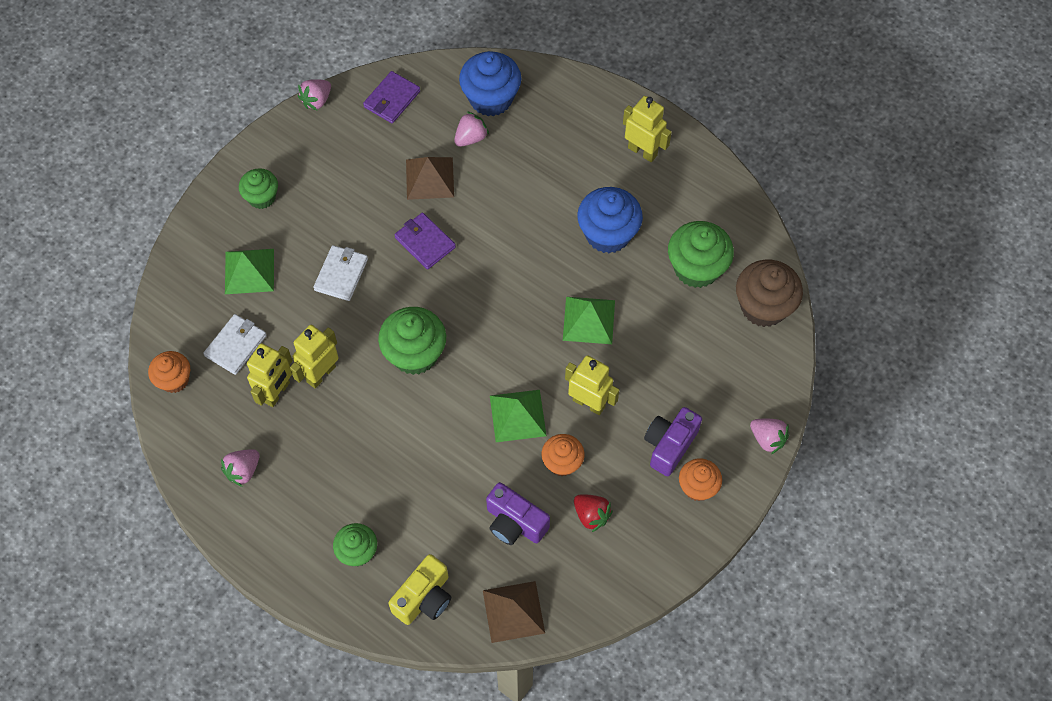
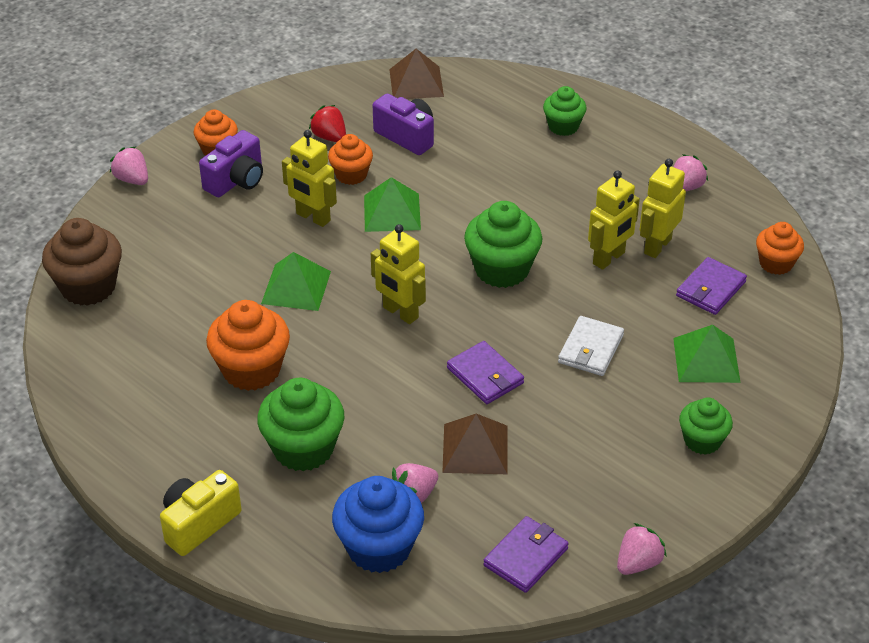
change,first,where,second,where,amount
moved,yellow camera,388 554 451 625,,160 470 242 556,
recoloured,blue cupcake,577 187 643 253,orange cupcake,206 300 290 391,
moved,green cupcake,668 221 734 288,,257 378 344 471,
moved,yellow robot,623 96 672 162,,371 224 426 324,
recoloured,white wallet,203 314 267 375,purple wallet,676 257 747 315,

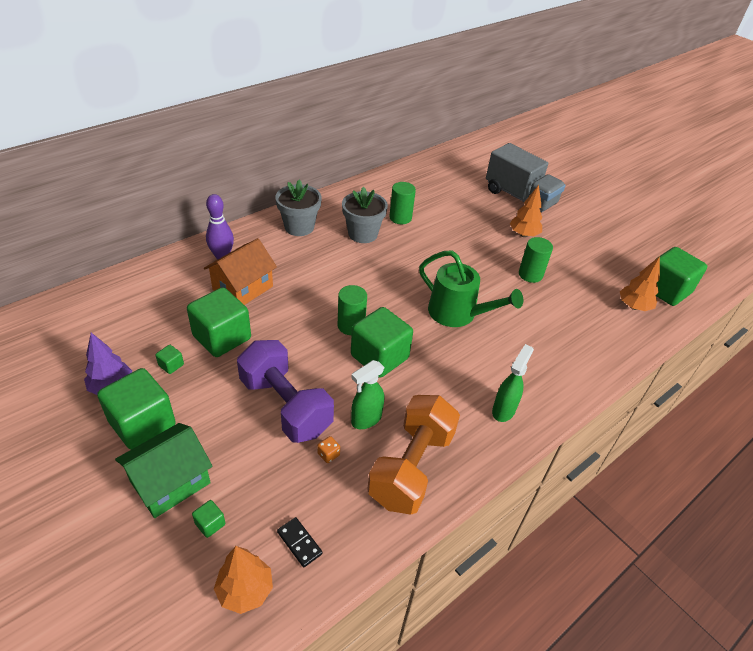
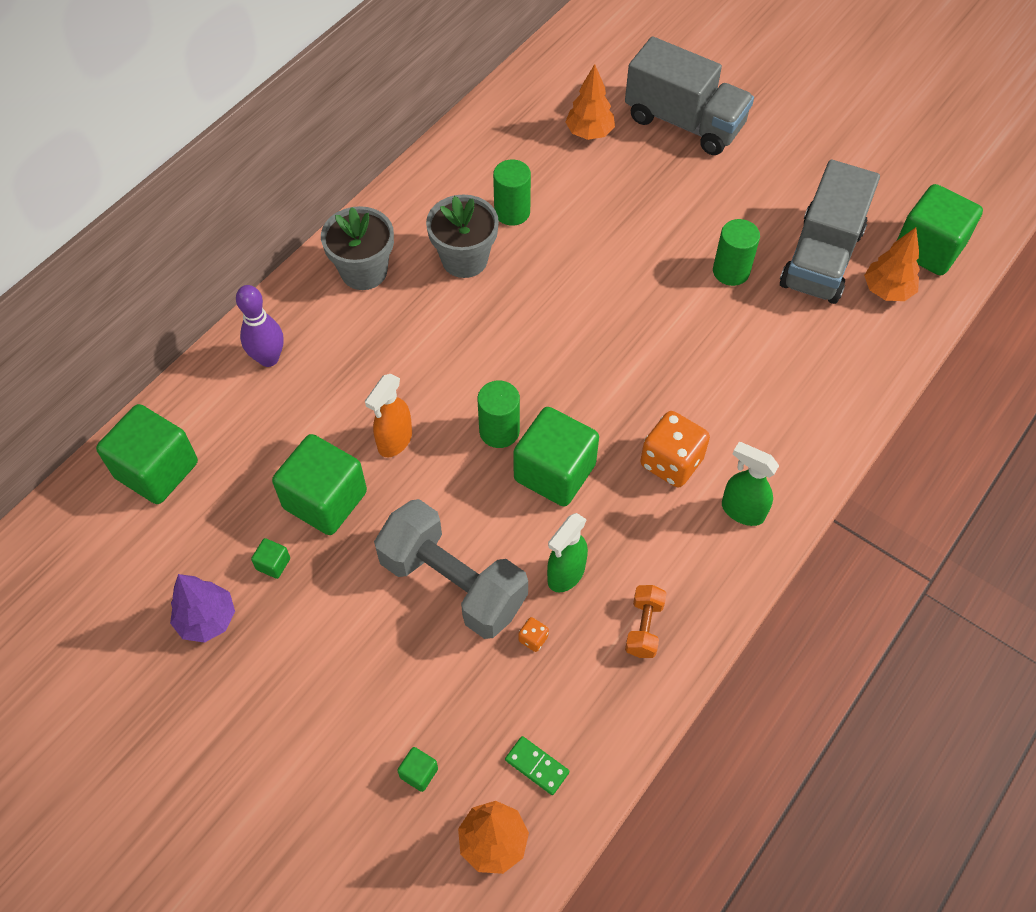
change,first,where,second,where,amount
moved,green cube,97 368 176 450,,96 404 198 504,
added,,,orange spray bottle,365 374 412 457,
recoloured,purple dumbbell,237 340 334 443,grey dumbbell,374 499 528 639,
recoloured,black domino,277 517 323 567,green domino,505 736 569 795,
moved,orange tree,510 185 543 237,,565 64 615 140,
resized,orange dumbbell,367 395 460 515,,625 585 667 658,x0.45
added,,,orange dice,640 411 710 487,
turned,green spray bottle,492 344 534 422,,722 442 779 526,75 degrees counterclockwise
added,,,grey truck,780 160 880 304,
removed,green house,115 423 213 518,,,
removed,orange house,204 238 277 305,,,
removed,green watering can,419 250 523 327,,,

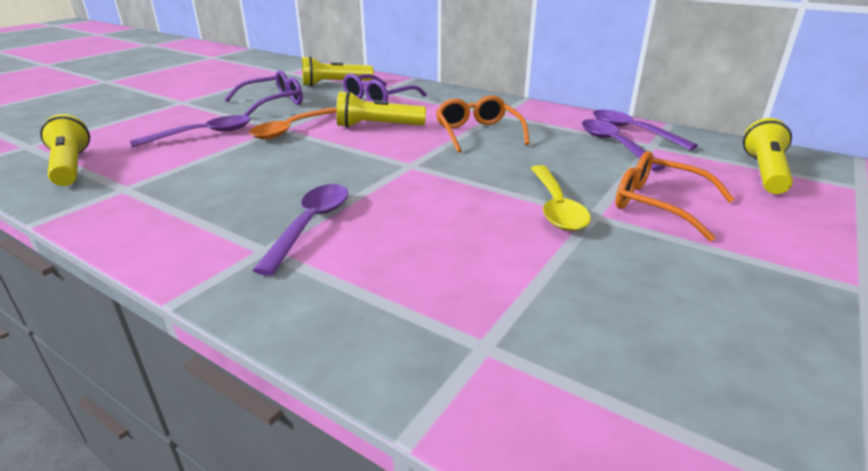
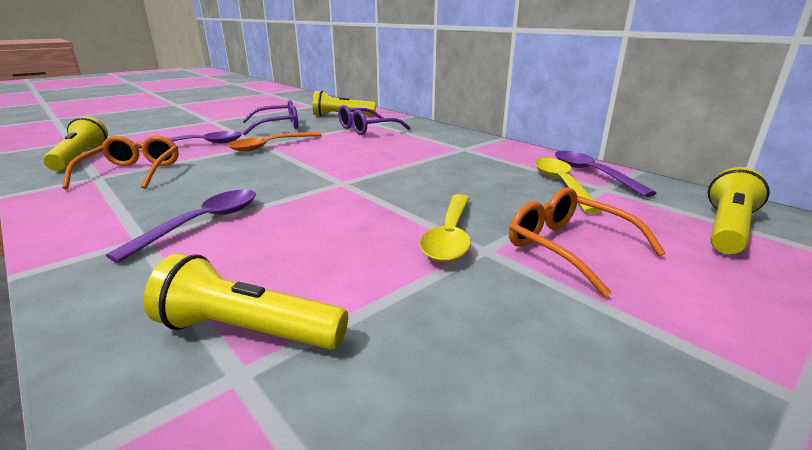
change,first,where,second,where,amount
moved,orange glasses,436 96 530 153,,63 136 179 189,
moved,yellow flashlight,336 91 426 128,,144 254 348 350,
recoloured,purple spoon,582 119 666 171,yellow spoon,535 158 603 213,

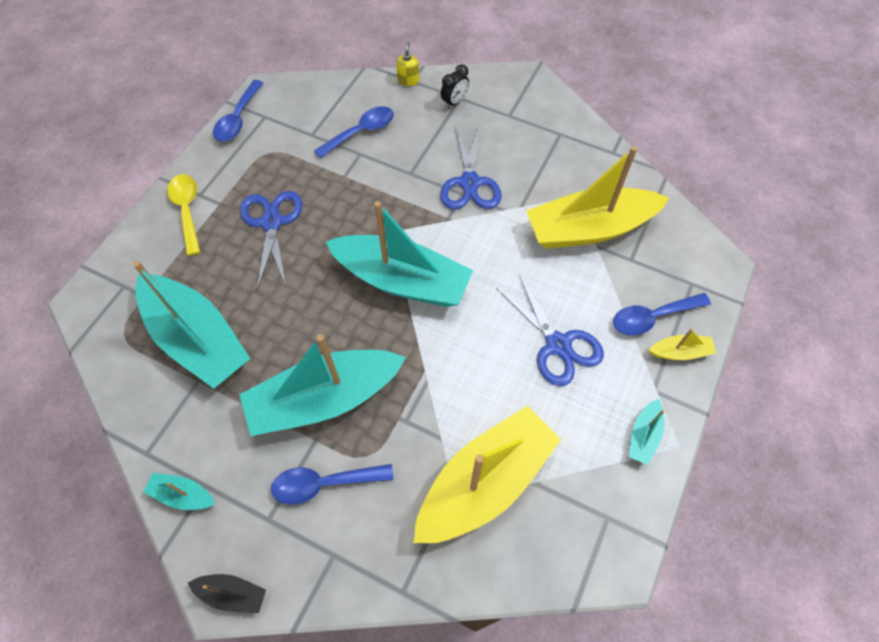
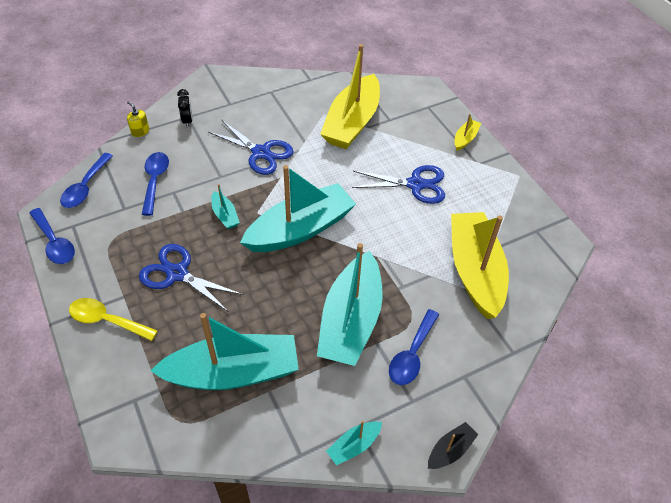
change,first,where,second,where,amount
moved,blue spoon,613 293 711 335,,60 153 113 208,
moved,turquoise boat,629 399 665 465,,211 184 240 229,

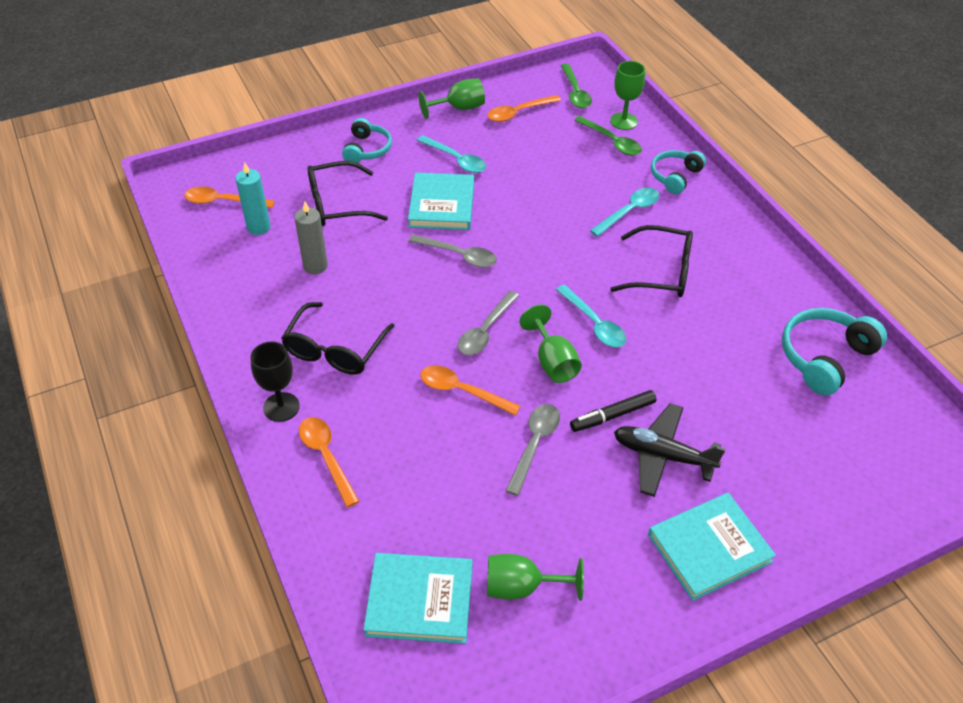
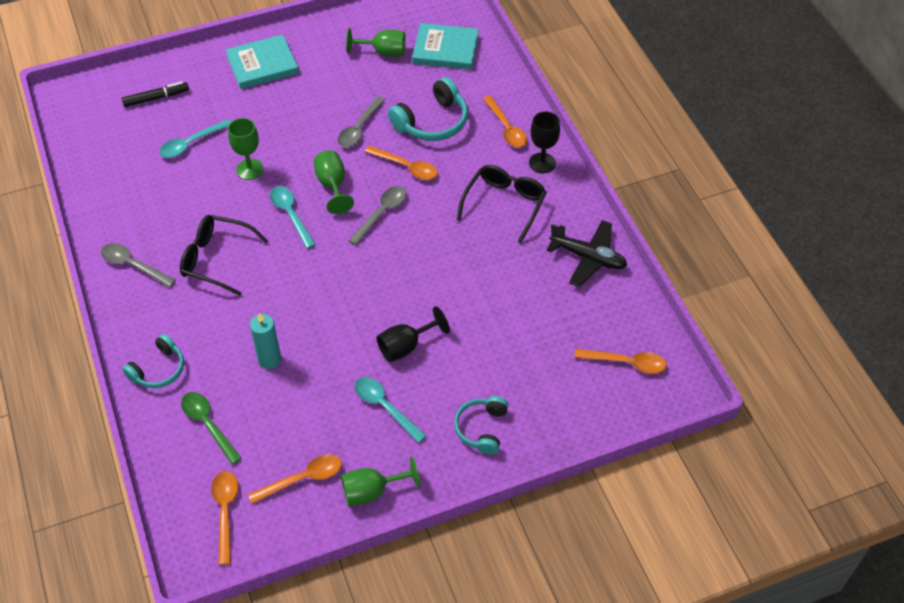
change,first,where,second,where,amount
moved,grey spoon,408 234 497 268,,101 243 176 287,
moved,black marker,570 390 656 432,,122 82 189 107,
moved,turquoise spoon,590 187 659 237,,159 119 231 158,
recoloured,green spoon,561 64 592 108,orange spoon,211 471 238 565,
moved,green goblet,610 61 645 130,,228 118 264 180,
moved,turquoise candle,236 162 270 235,,250 313 281 369,
replaced,turquoise book,408 173 474 230,black goblet,377 306 450 362,
moved,turquoise headphones,782 308 887 396,,388 77 468 141,
moved,black plane,614 403 726 497,,546 220 627 287,
removed,grey candle,295 201 328 274,,,
removed,black glasses,308 161 388 226,,,

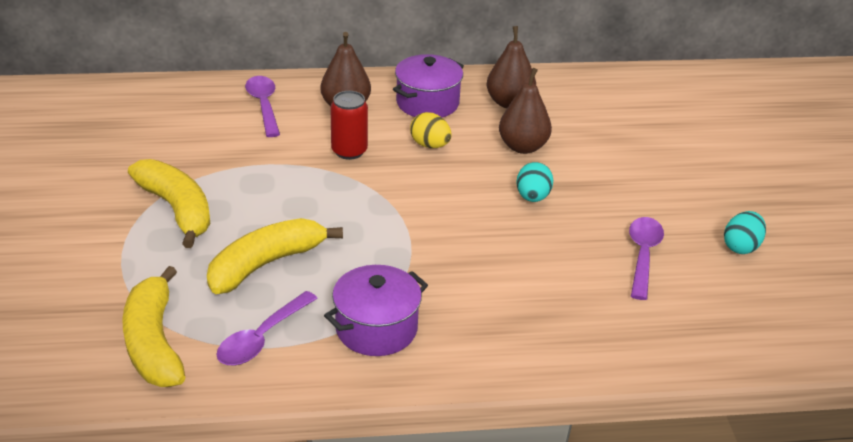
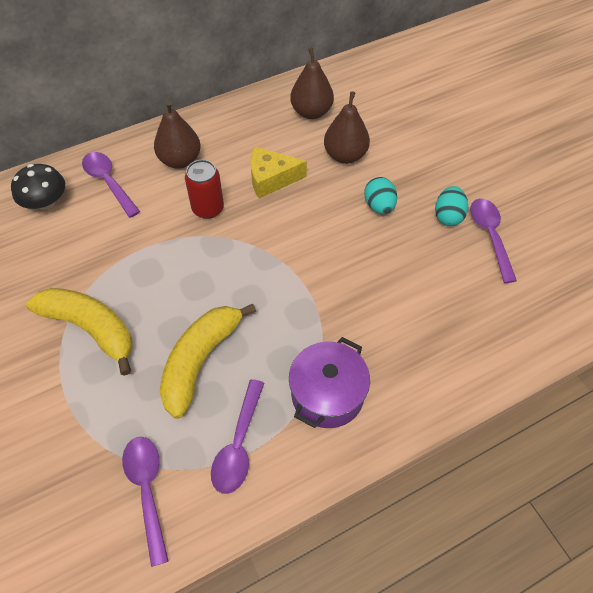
change,first,where,second,where,amount
added,,,black mushroom,11 164 65 210,
replaced,yellow banana,122 266 185 387,purple spoon,122 437 169 567,
replaced,yellow egg,410 112 452 148,yellow cheese,250 146 307 198,
moved,turquoise egg,724 211 766 254,,435 186 468 226,
removed,purple pot,393 54 464 118,,,

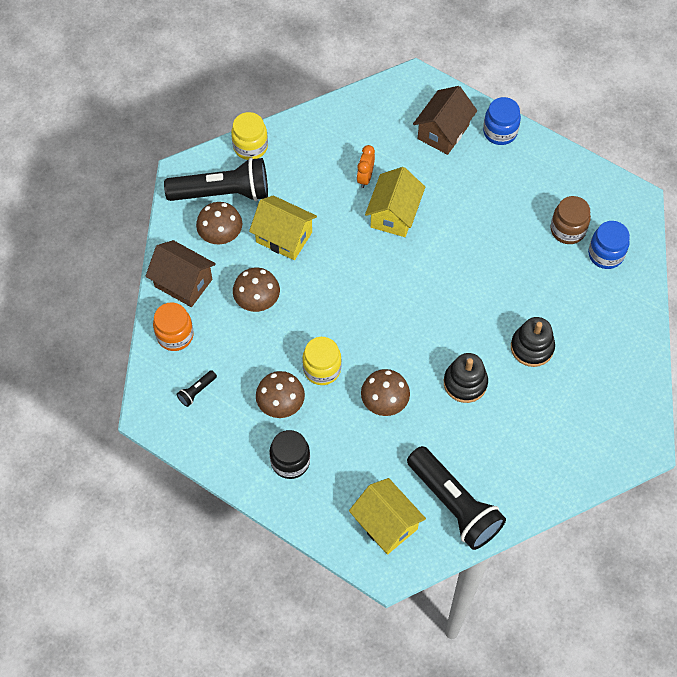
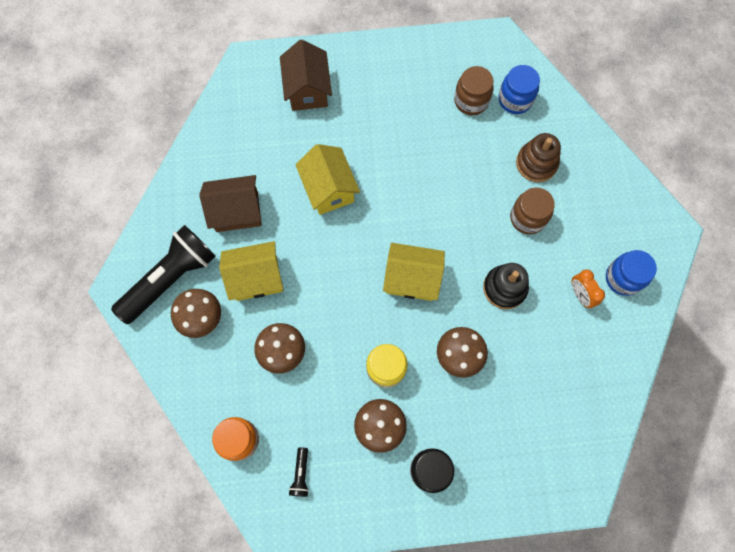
change,first,where,second,where,amount
moved,brown house,145 240 216 307,,199 175 262 232,
moved,yellow house,349 478 426 555,,383 243 445 301,
replaced,black stacking toy,511 317 555 367,brown jar,510 187 555 234,
added,,,brown stacking toy,516 133 561 182,
moved,orange clock,357 145 375 188,,572 269 605 308,
moved,blue jar,483 97 521 145,,606 250 657 296,
removed,yellow jar,231 112 268 160,,,
removed,black flashlight,407 446 506 550,,,

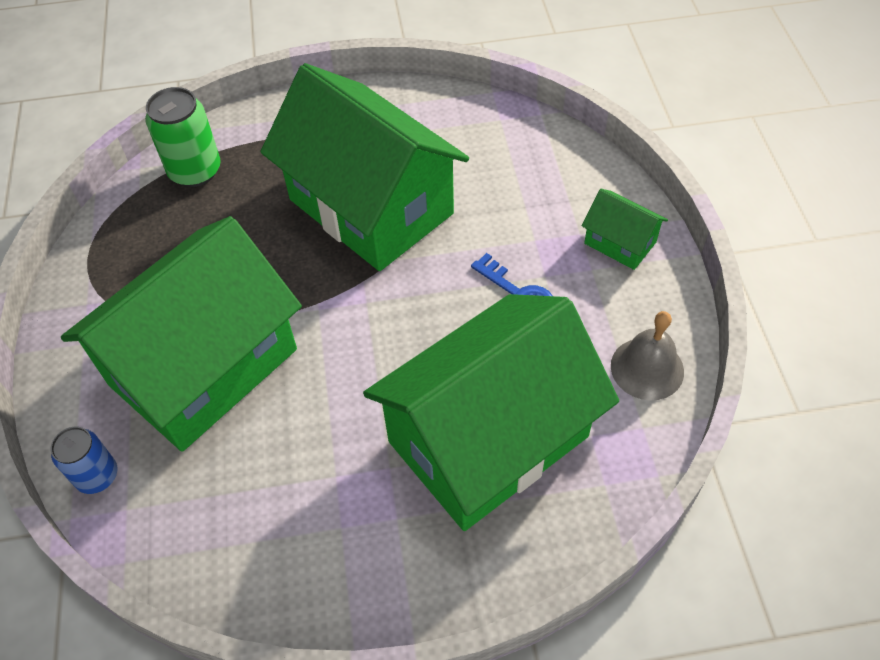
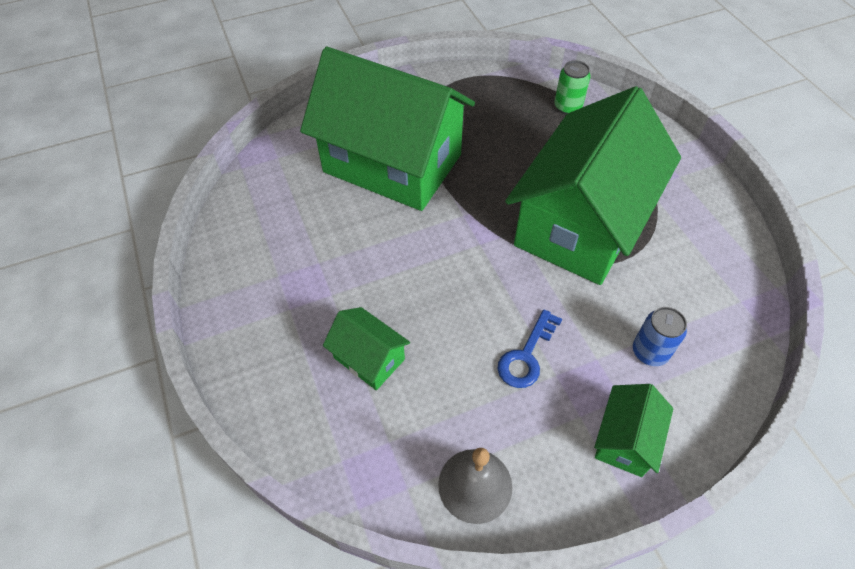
change,first,where,second,where,amount
resized,green house,363 294 619 531,,323 307 410 390,x0.41
resized,green can,145 87 221 187,,554 61 591 114,x0.65
moved,blue can,51 427 117 494,,633 307 687 366,

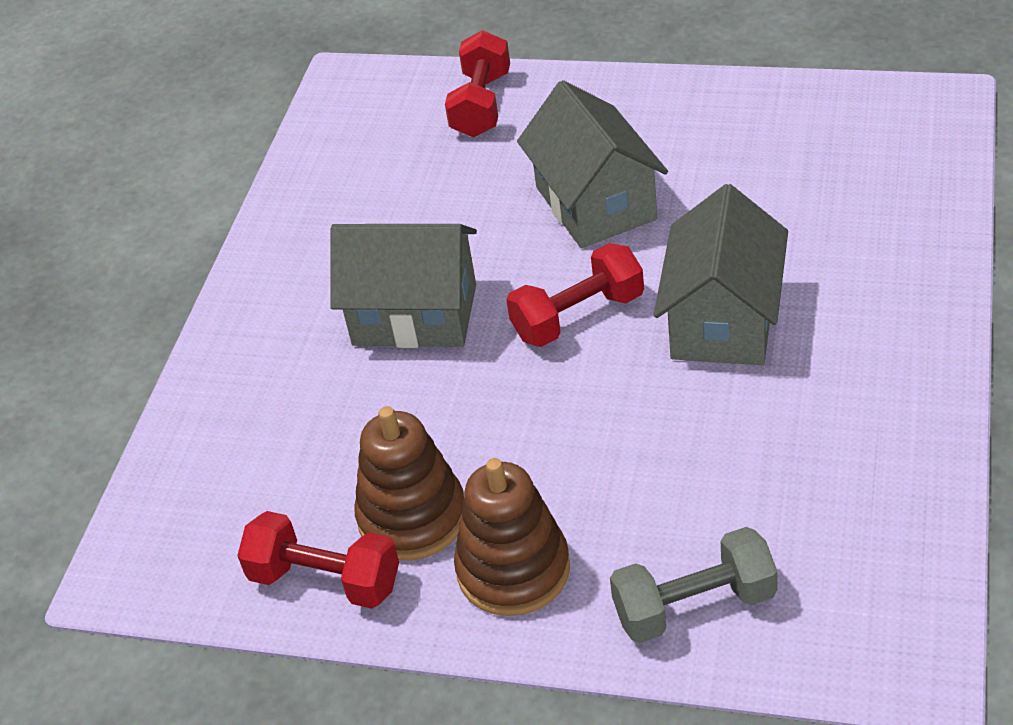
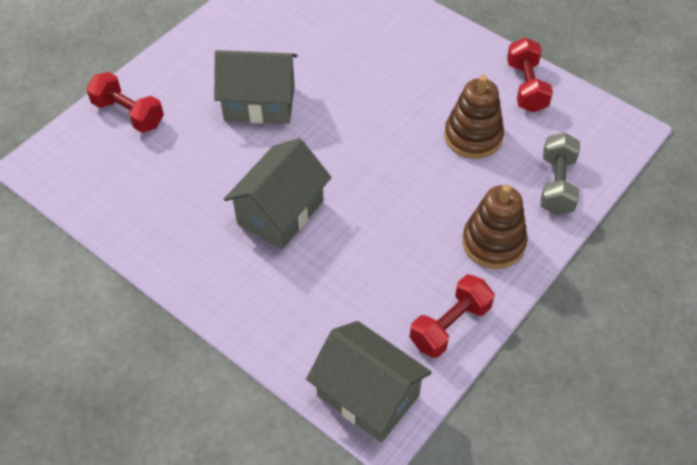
change,first,where,second,where,amount
moved,grey house,654 184 788 365,,306 321 432 443,
moved,brown stacking toy,354 406 464 560,,445 75 504 159,
moved,red dumbbell,506 243 644 347,,507 38 553 113,

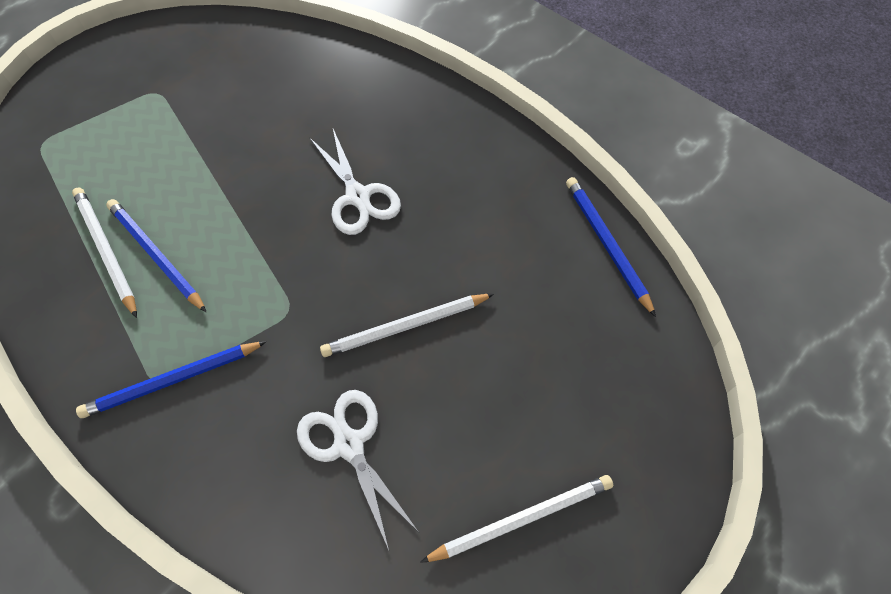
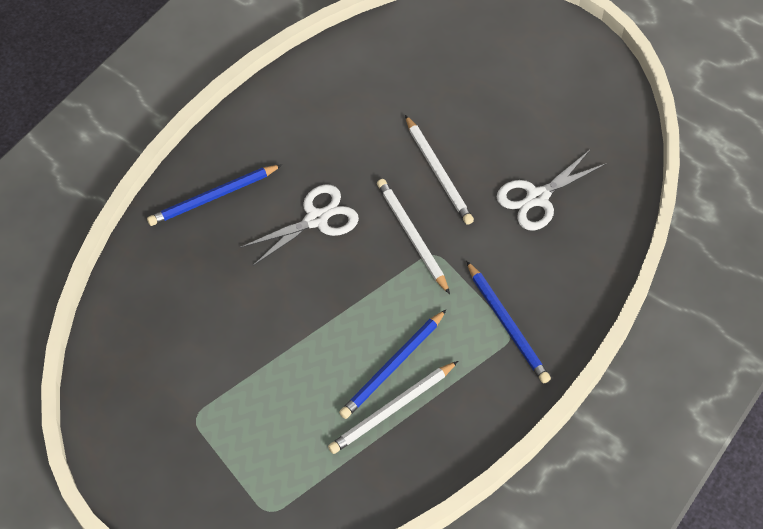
change,first,where,second,where,amount
moved,blue pencil,566 177 656 317,,147 165 282 226,
moved,white pencil,420 475 613 563,,377 179 450 294,

